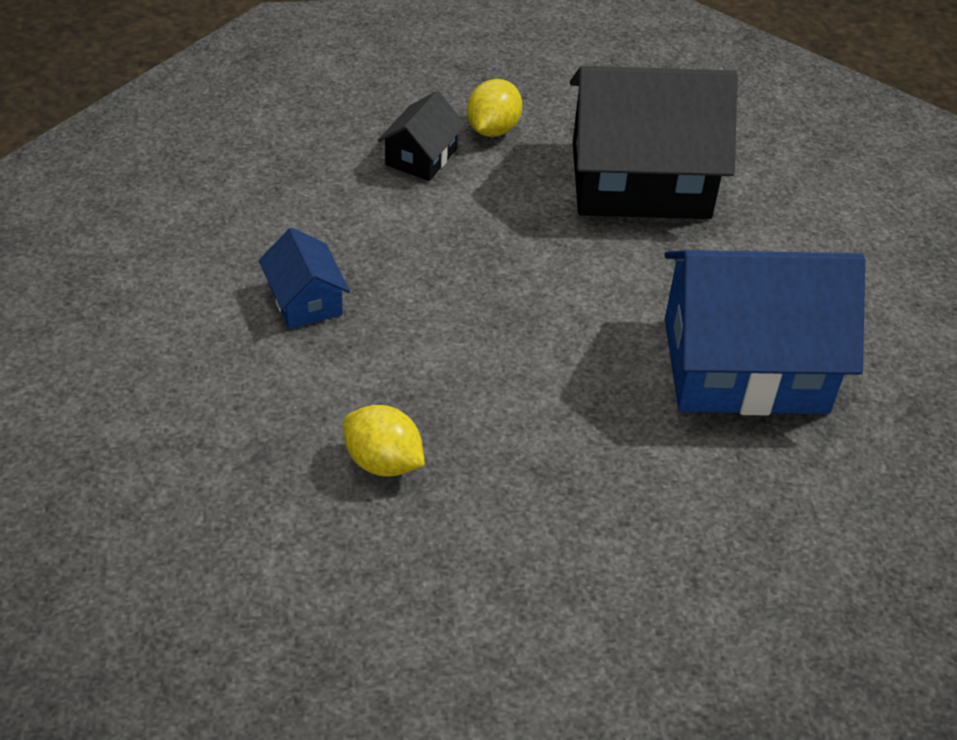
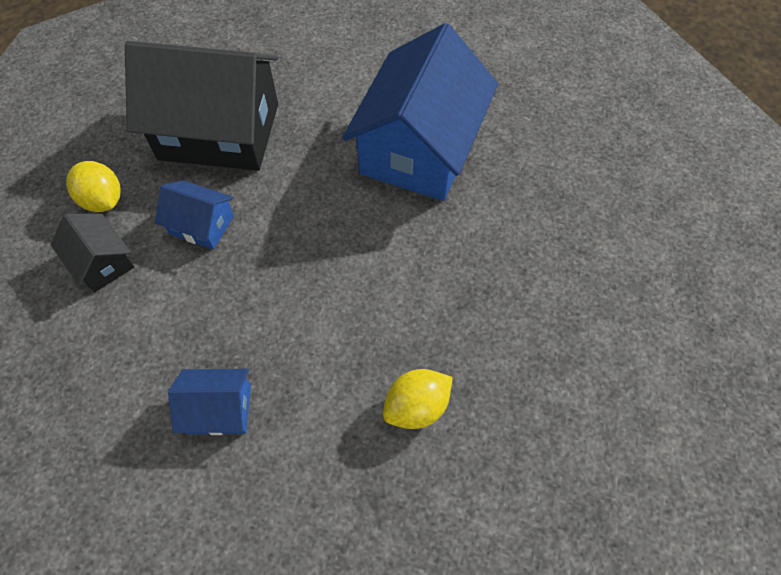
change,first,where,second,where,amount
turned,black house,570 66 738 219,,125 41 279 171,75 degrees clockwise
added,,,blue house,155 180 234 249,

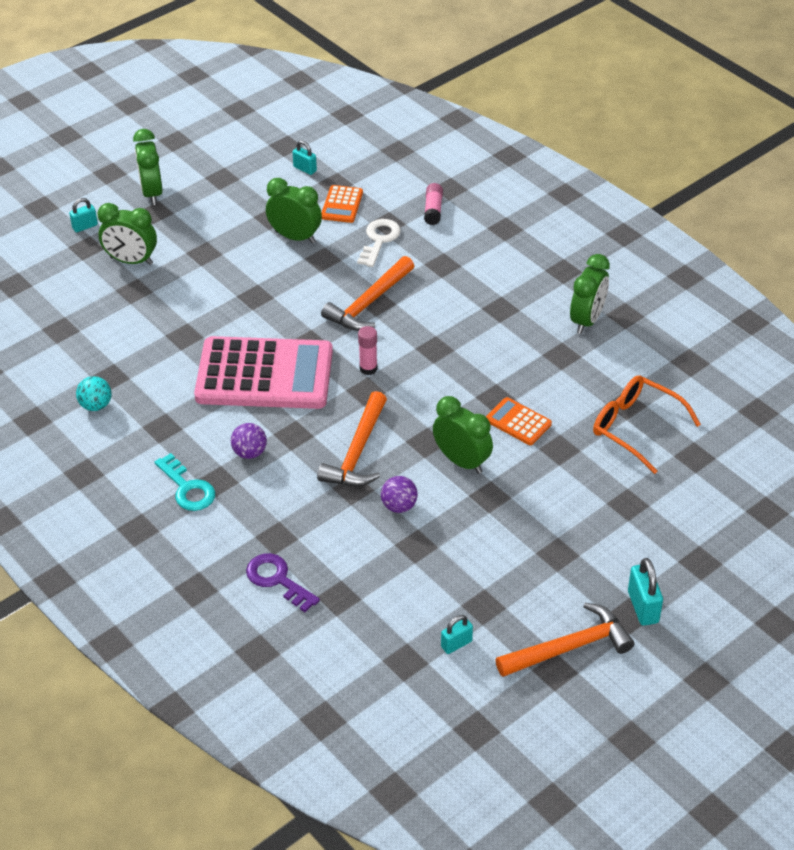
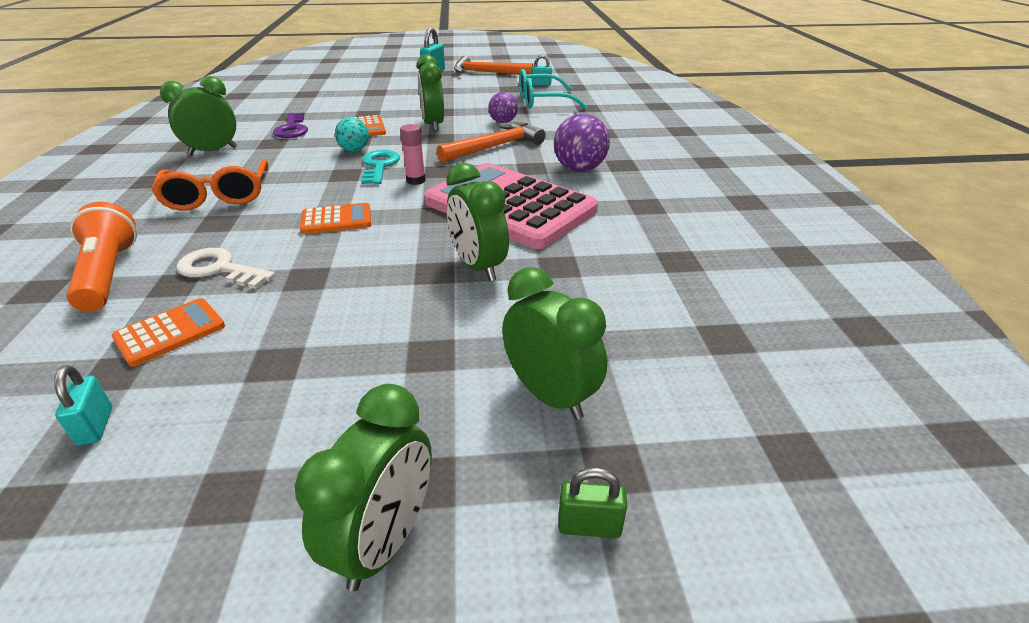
change,first,where,second,where,amount
replaced,pink glue stick,424 183 443 225,orange flashlight,66 202 137 312,
moved,orange glasses,593 375 701 474,,151 159 268 211,
turned,white key,357 219 401 267,,176 248 275 289,60 degrees clockwise
moved,purple key,246 553 320 612,,273 112 308 138,
replaced,orange hammer,321 256 414 331,orange calculator,300 203 371 234,
moved,turquoise ball,76 376 112 411,,335 117 369 152,
moved,turquoise key,155 453 215 511,,361 150 400 184,
moved,green clock,266 178 322 243,,446 163 509 281,
added,,,turquoise glasses,519 69 587 109,
resized,purple ball,231 423 267 459,,554 114 610 172,x1.56
recoloured,turquoise padlock,69 198 98 232,green padlock,558 467 627 538,

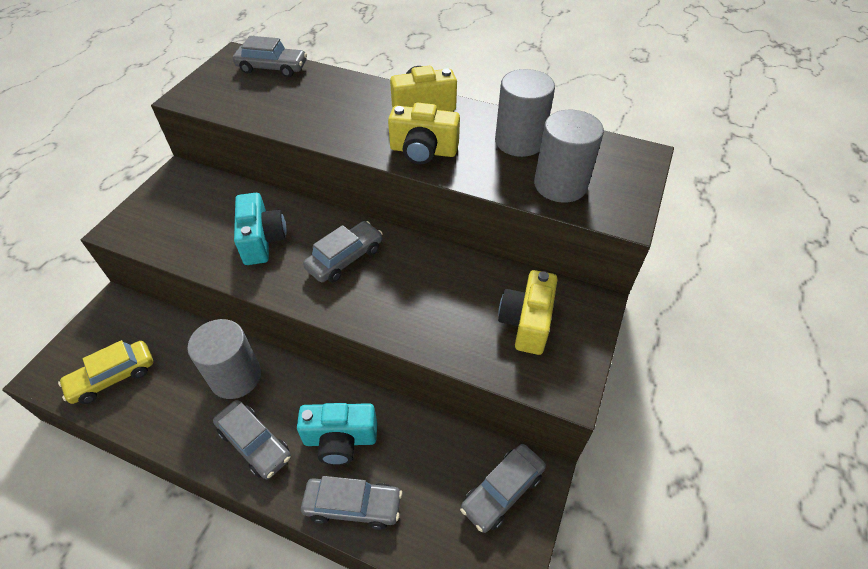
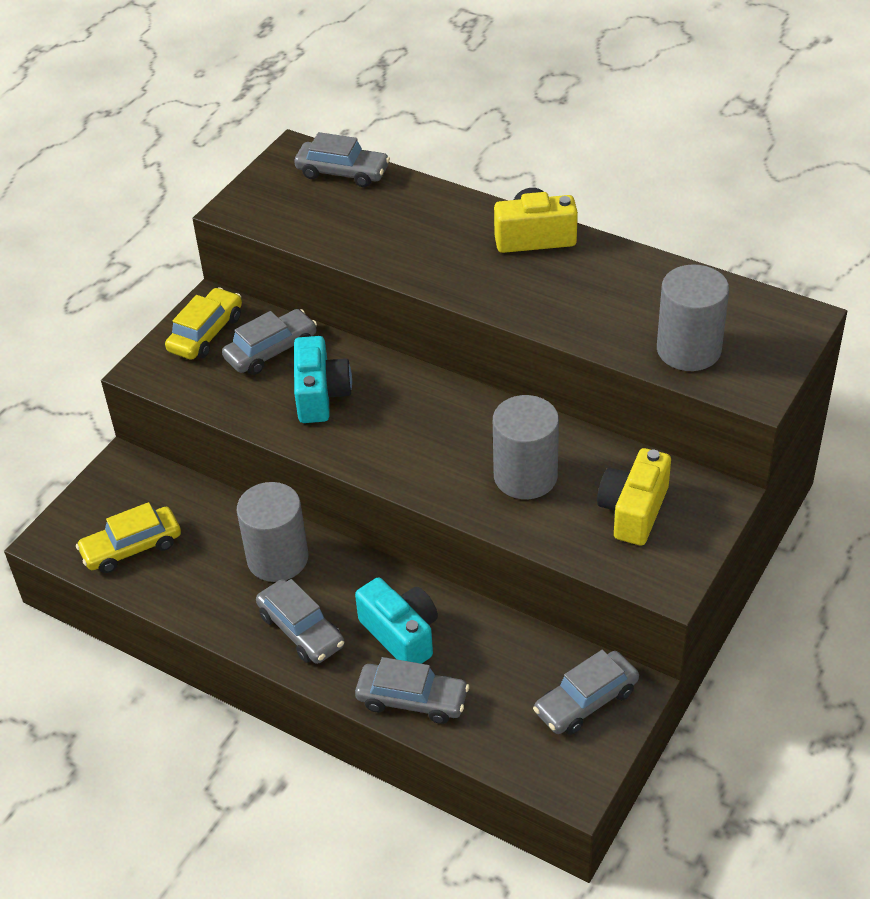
change,first,where,second,where,amount
added,,,yellow car,165 287 242 360,
moved,grey car,303 221 383 283,,222 309 317 375,
turned,turquoise camera,297 403 377 465,,355 577 438 664,135 degrees counterclockwise
moved,grey cylinder,495 69 555 157,,493 395 559 499,
removed,yellow camera,388 102 460 164,,,

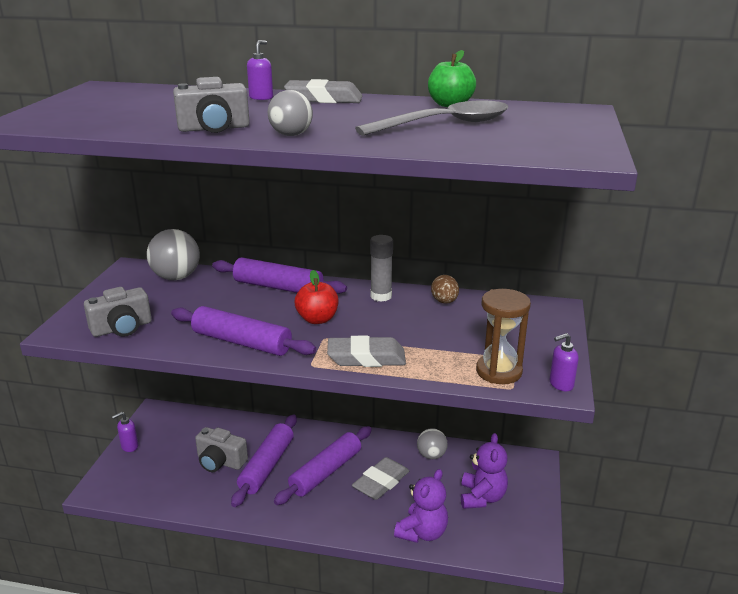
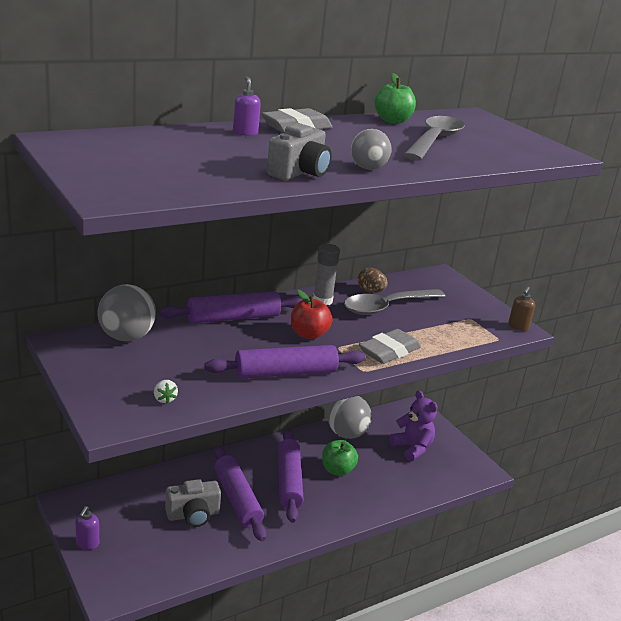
change,first,where,second,where,amount
replaced,grey camera,84 287 152 337,white strawberry,154 380 178 404,
replaced,grey eraser,352 457 409 500,green apple,322 440 358 476,
resized,grey ball,417 428 448 459,,328 396 372 439,x1.59
added,,,grey spoon,344 289 446 315,
recoloured,purple soap dispenser,549 333 579 391,brown soap dispenser,508 286 535 331,
removed,purple teddy bear,394 469 448 543,,,
removed,brown hourglass,476 289 531 384,,,

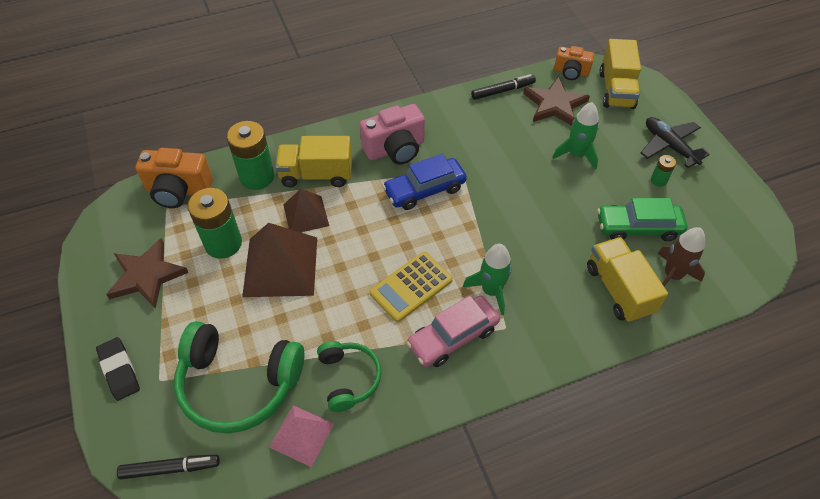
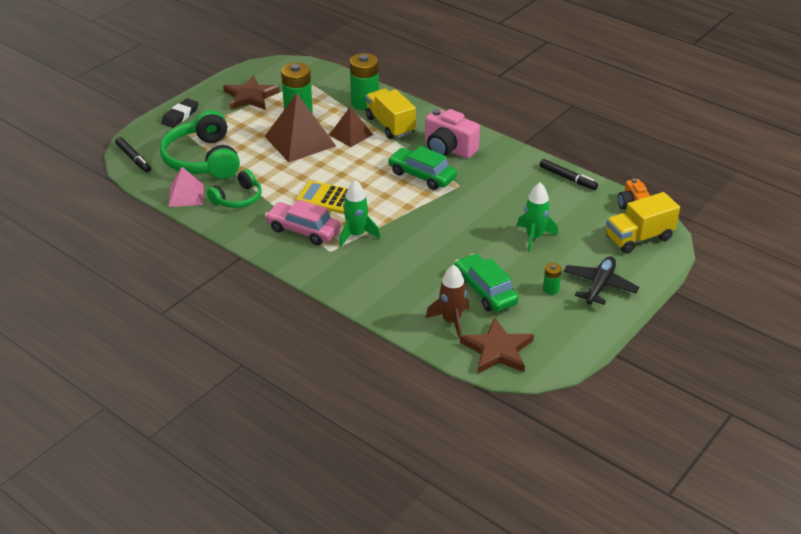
change,first,where,second,where,amount
recoloured,blue car,382 154 467 210,green car,388 146 457 190,
moved,brown star,523 76 590 126,,460 317 534 373,
removed,orange camera,136 148 213 208,,,
removed,yellow truck,587 237 668 323,,,

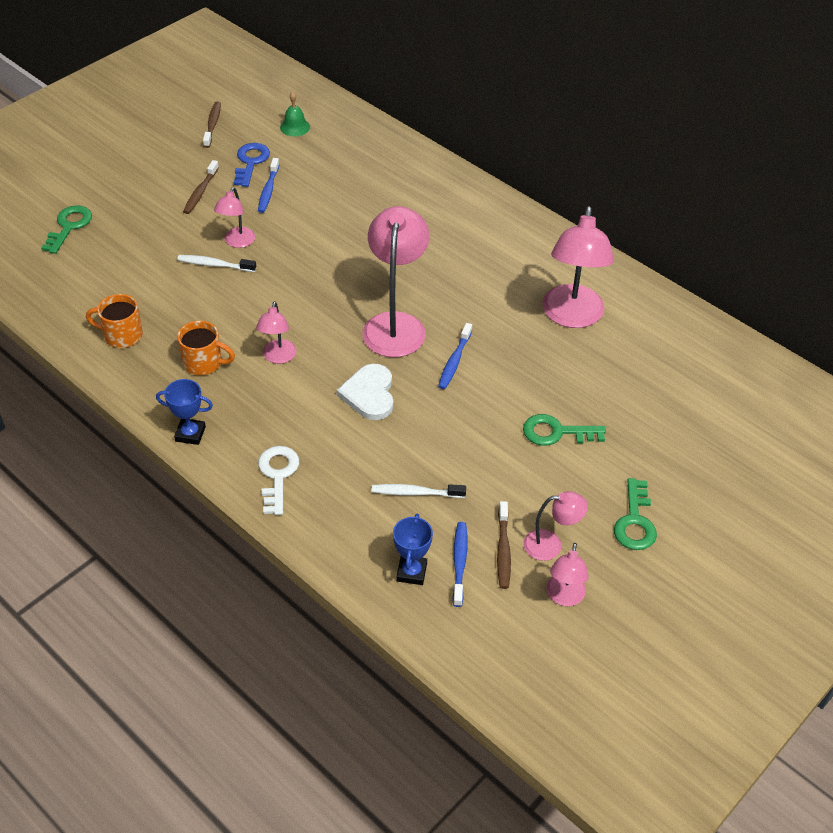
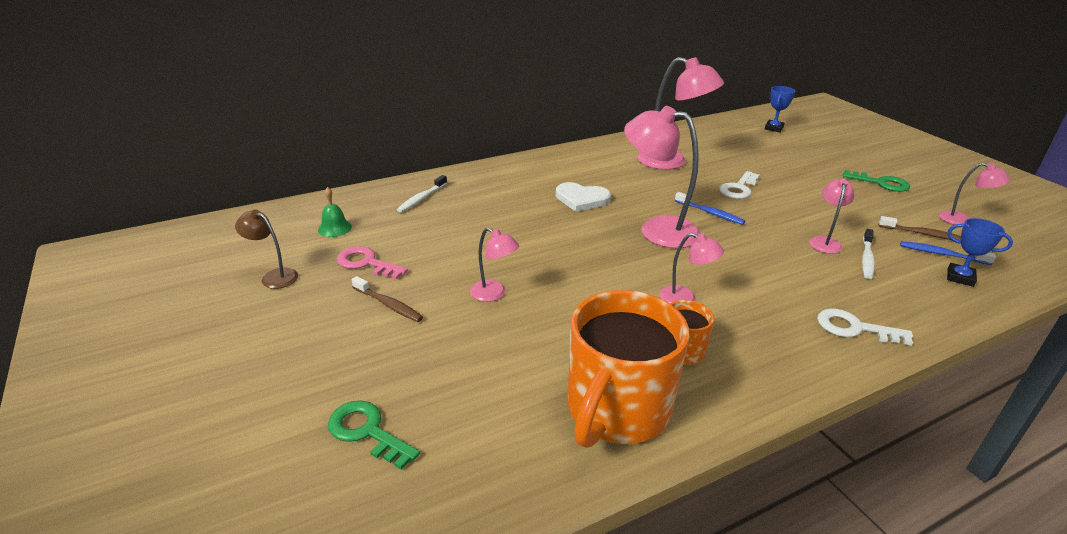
change,first,where,second,where,amount
replaced,brown toothbrush,203 102 221 148,brown lamp,235 209 298 289,
recoloured,blue key,233 143 270 187,pink key,337 246 408 280,
moved,white toothbrush,177 255 256 272,,397 175 447 213,
moved,white heart,337 364 393 420,,556 182 611 212,
resized,orange mug,86 294 143 348,,568 290 689 448,x2.06
added,,,white key,720 171 760 199,
moved,blue trophy,156 379 213 445,,765 86 795 132,
moved,pink lamp,523 491 588 561,,809 179 854 254,
removed,blue toothbrush,258 158 279 213,,,
removed,green key,523 414 606 446,,,

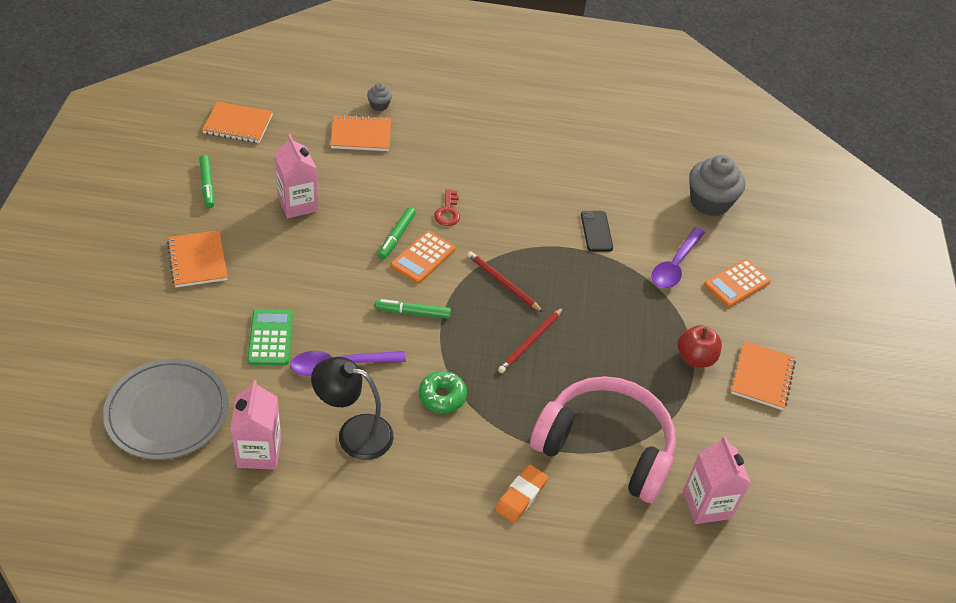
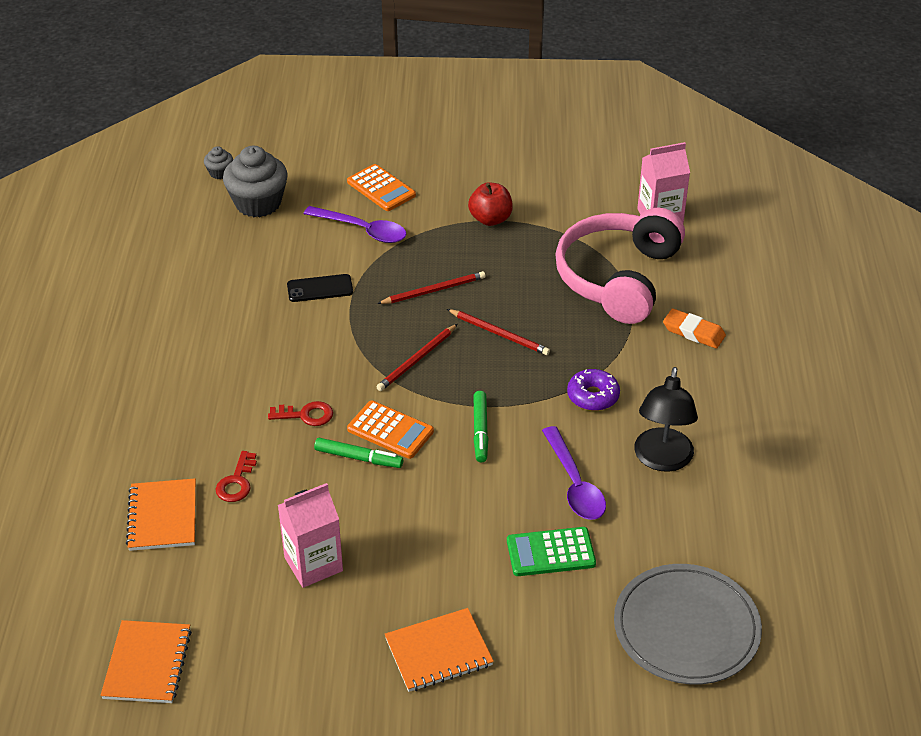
change,first,where,second,where,amount
moved,grey cupcake,367 83 392 111,,204 146 233 179,
added,,,red key,216 451 257 502,
added,,,red pencil,377 271 486 304,
recoloured,green donut,419 371 467 413,purple donut,567 369 620 411,
removed,green marker,199 155 214 208,,,
removed,pink carton,230 380 281 470,,,
removed,orange notebook,731 341 796 410,,,

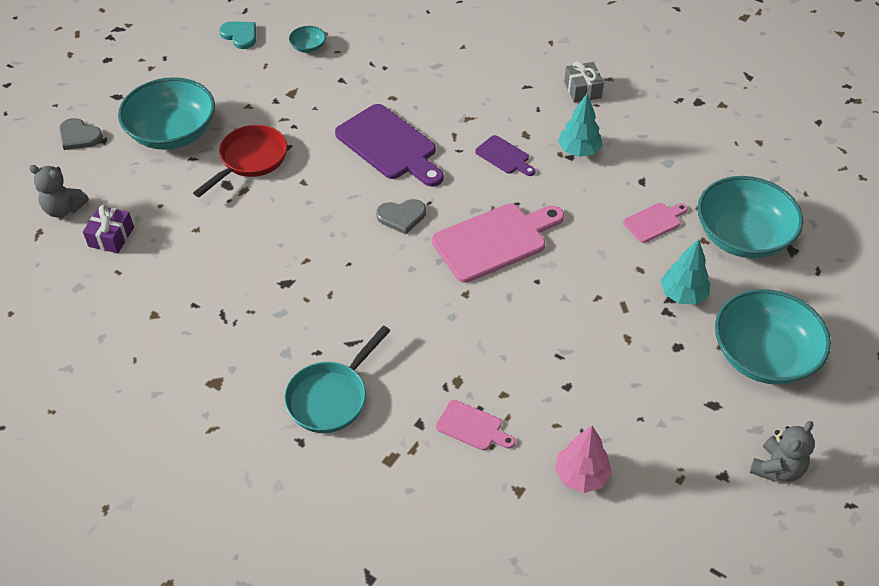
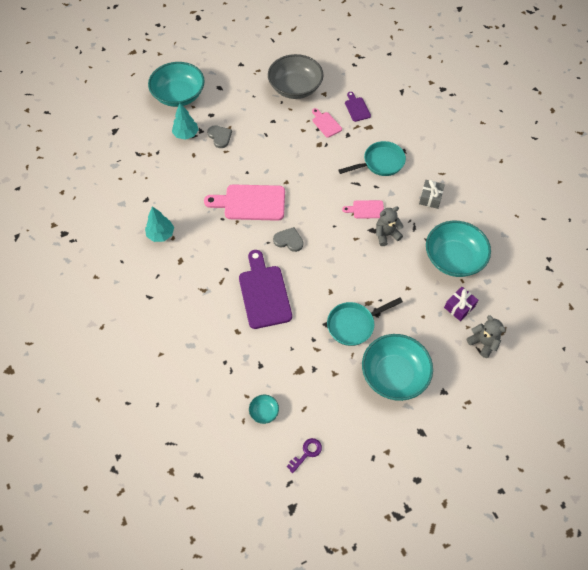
change,first,where,second,where,amount
moved,grey heart,59 118 103 150,,207 125 232 148,
replaced,pink tree,555 426 612 493,grey bowl,268 54 324 99,
replaced,turquoise heart,219 21 256 49,purple key,287 438 322 473,
recoloured,red pan,193 125 287 197,turquoise pan,327 297 403 346,
moved,pink cutting board,623 203 688 243,,342 200 384 218,
moved,purple cutting board,475 135 536 176,,345 92 371 122,
moved,grey teddy bear,750 421 815 482,,376 206 404 246,
moved,grey gift,564 62 604 103,,419 180 445 209,
moved,turquoise bowl,697 176 803 258,,426 221 491 277,

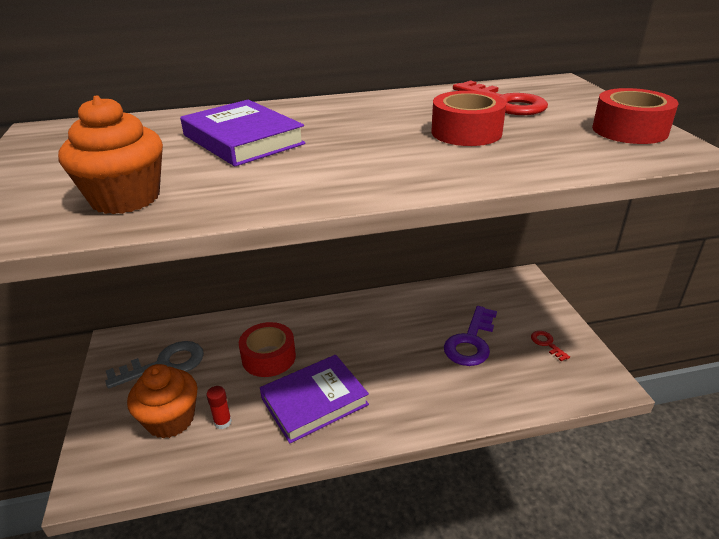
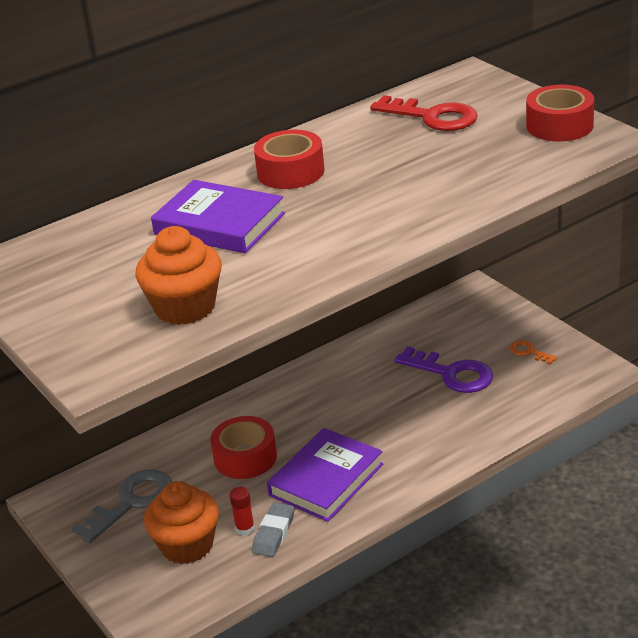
change,first,where,second,where,amount
added,,,grey eraser,252 502 295 557,
moved,red tape,431 91 506 146,,254 130 325 189,
turned,purple key,444 306 497 366,,395 346 493 393,60 degrees counterclockwise
recoloured,red key,531 331 570 361,orange key,510 340 557 364,

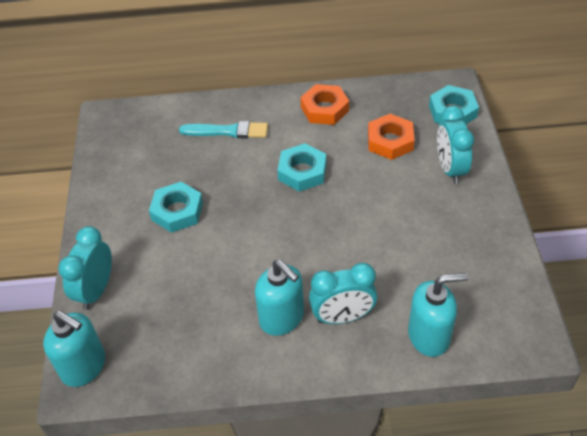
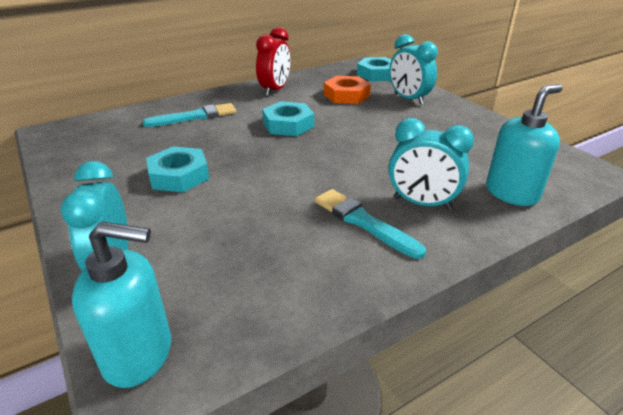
change,first,where,second,where,amount
replaced,orange nut,300 84 349 125,red clock,256 27 290 96,
replaced,turquoise soap dispenser,255 260 304 336,turquoise brush,315 189 426 259,
turned,turquoise clock,309 263 377 324,,389 118 474 210,60 degrees clockwise

